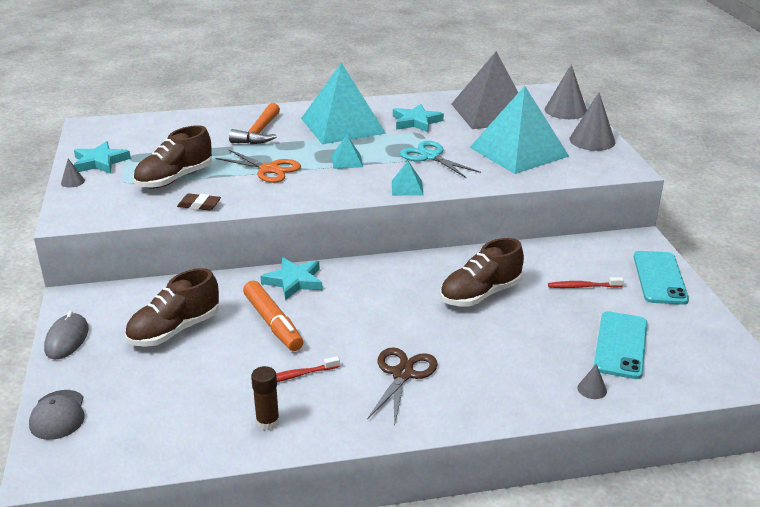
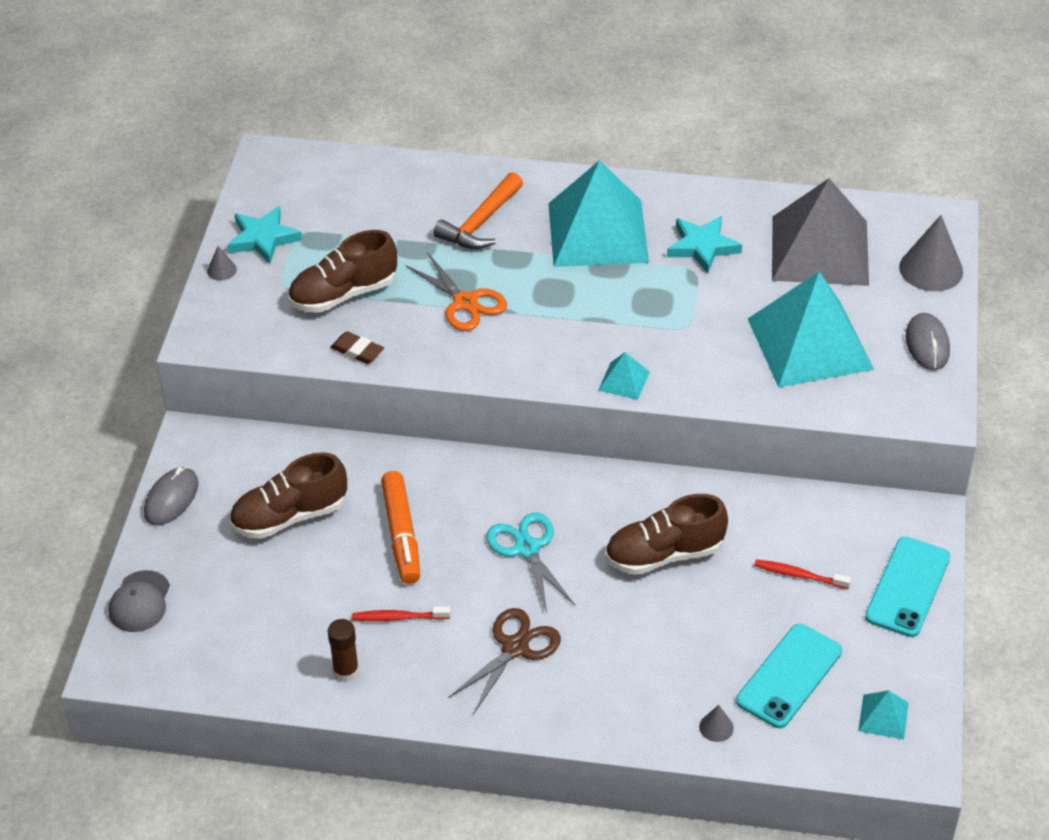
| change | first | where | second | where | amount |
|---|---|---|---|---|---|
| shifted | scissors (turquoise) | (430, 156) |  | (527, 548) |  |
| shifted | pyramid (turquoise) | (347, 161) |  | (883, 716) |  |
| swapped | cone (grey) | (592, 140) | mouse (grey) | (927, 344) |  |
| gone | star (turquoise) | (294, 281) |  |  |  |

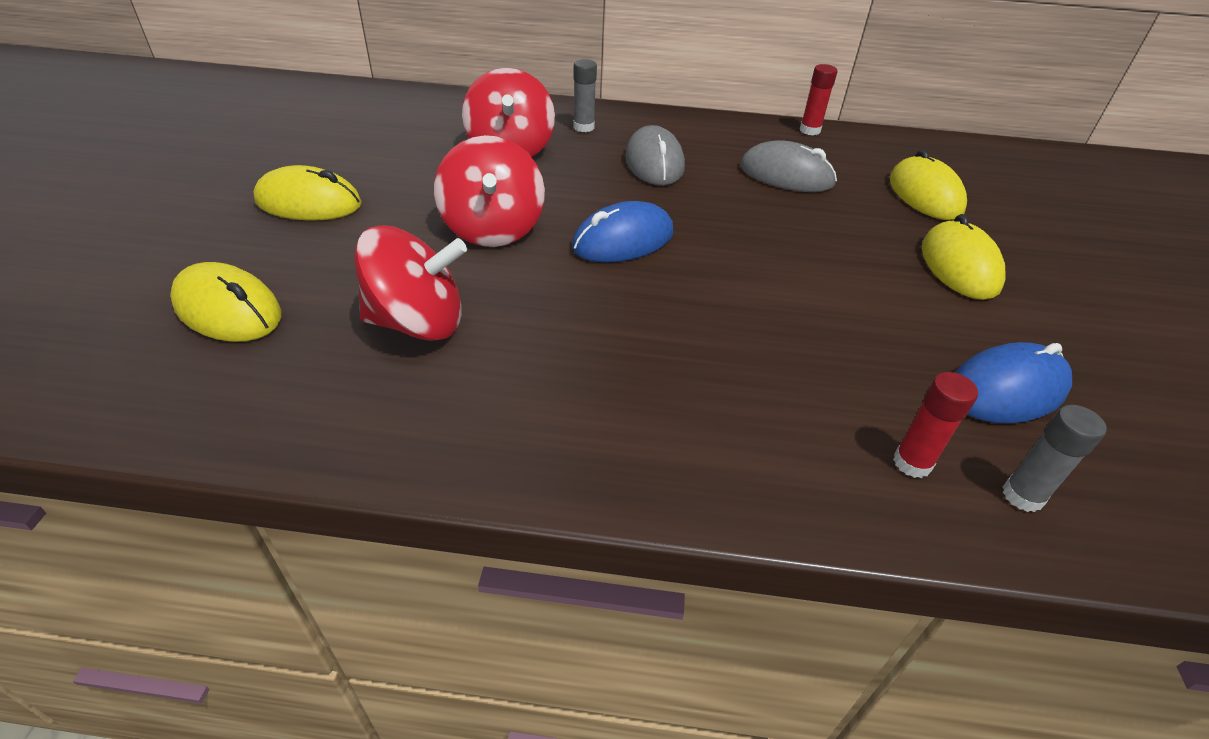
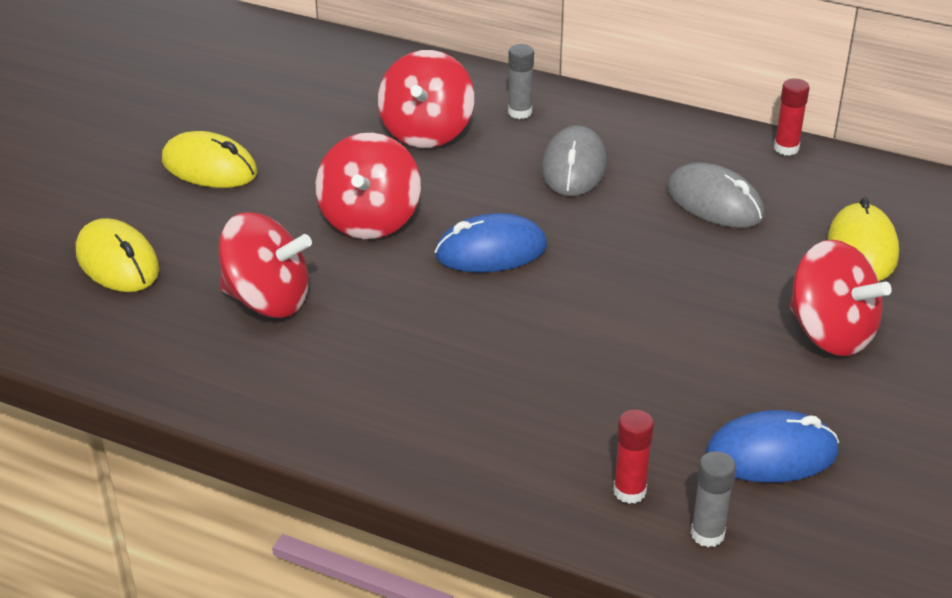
| change | first | where | second | where | amount |
|---|---|---|---|---|---|
| swapped | mouse (yellow) | (959, 266) | spinning top (red) | (830, 333) |  |

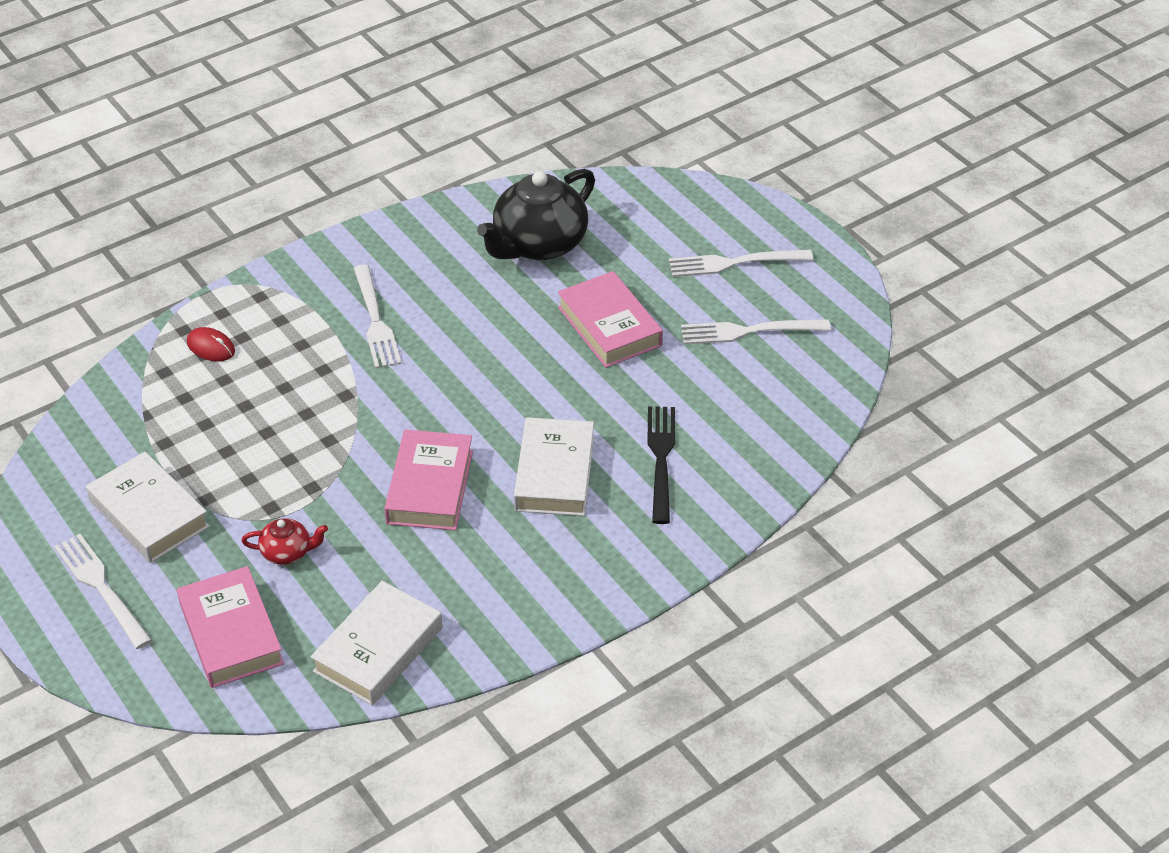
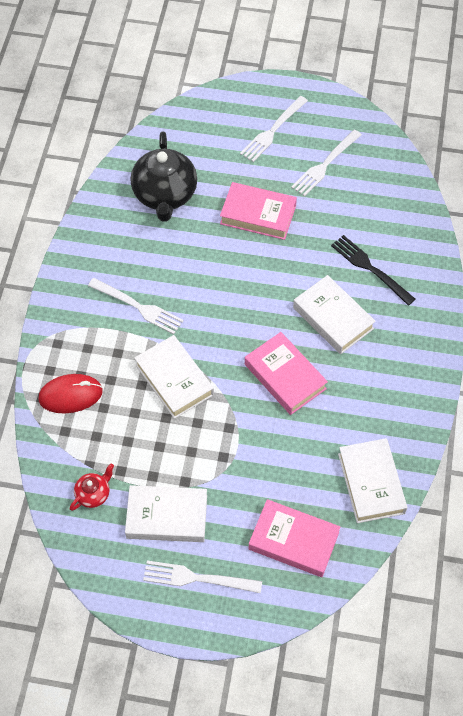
| change | first | where | second | where | amount |
|---|---|---|---|---|---|
| scaled | mouse (red) | (211, 347) |  | (70, 395) | x1.59 |
| shifted | teapot (red) | (287, 552) |  | (93, 494) |  |
| new |  |  | book (white) | (174, 380) |  |

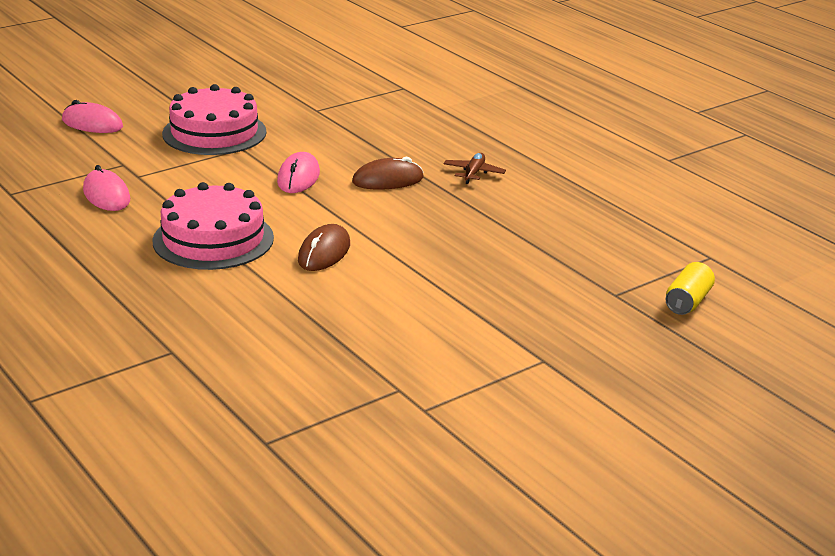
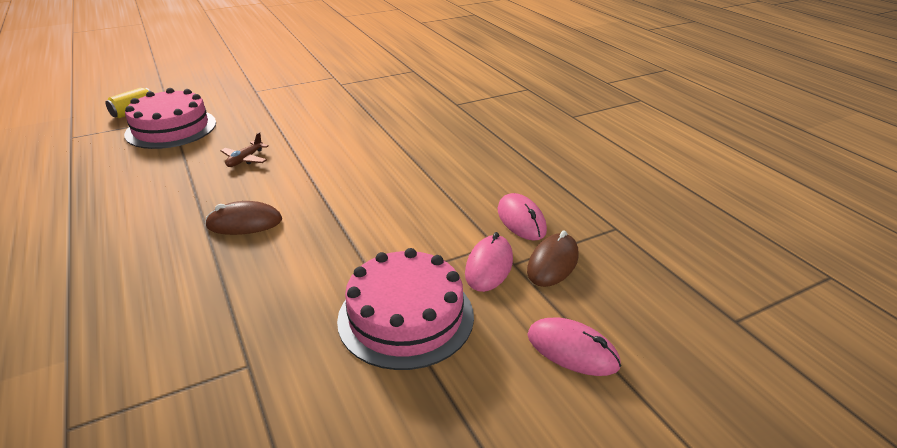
| change | first | where | second | where | amount |
|---|---|---|---|---|---|
| shifted | cake (pink) | (213, 239) |  | (171, 128) |  |
| shifted | plane (brown) | (474, 173) |  | (245, 160) |  |
| shifted | mouse (pink) | (298, 177) |  | (489, 266) |  |
| shifted | mouse (brown) | (324, 252) |  | (553, 263) |  |

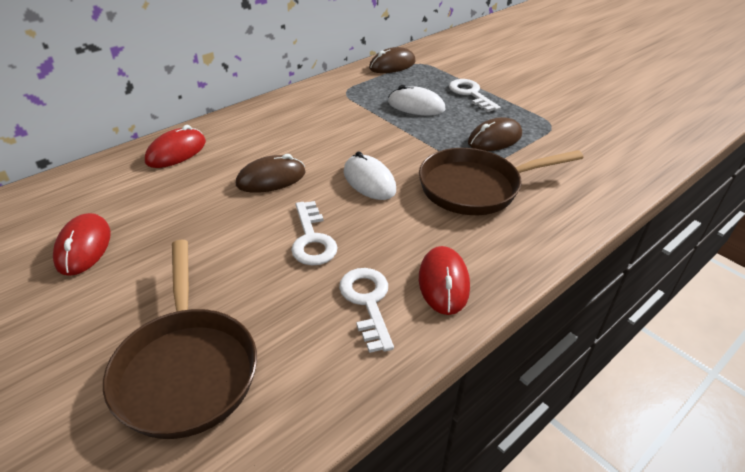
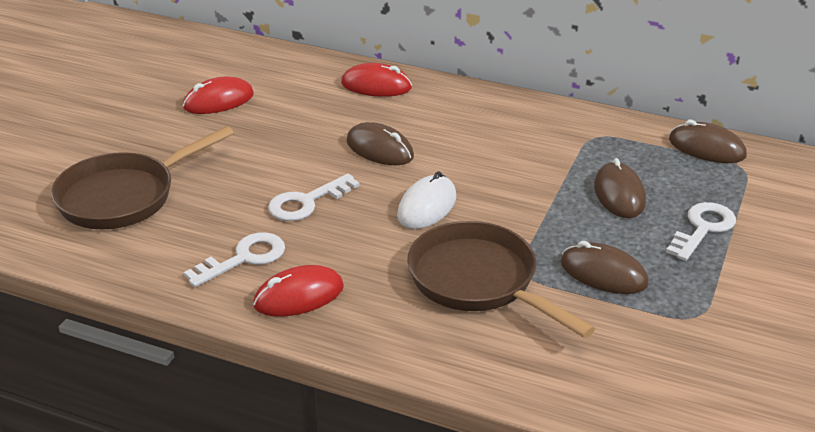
| change | first | where | second | where | amount |
|---|---|---|---|---|---|
| repainted | mouse (white) | (416, 106) | mouse (brown) | (619, 194) |  |

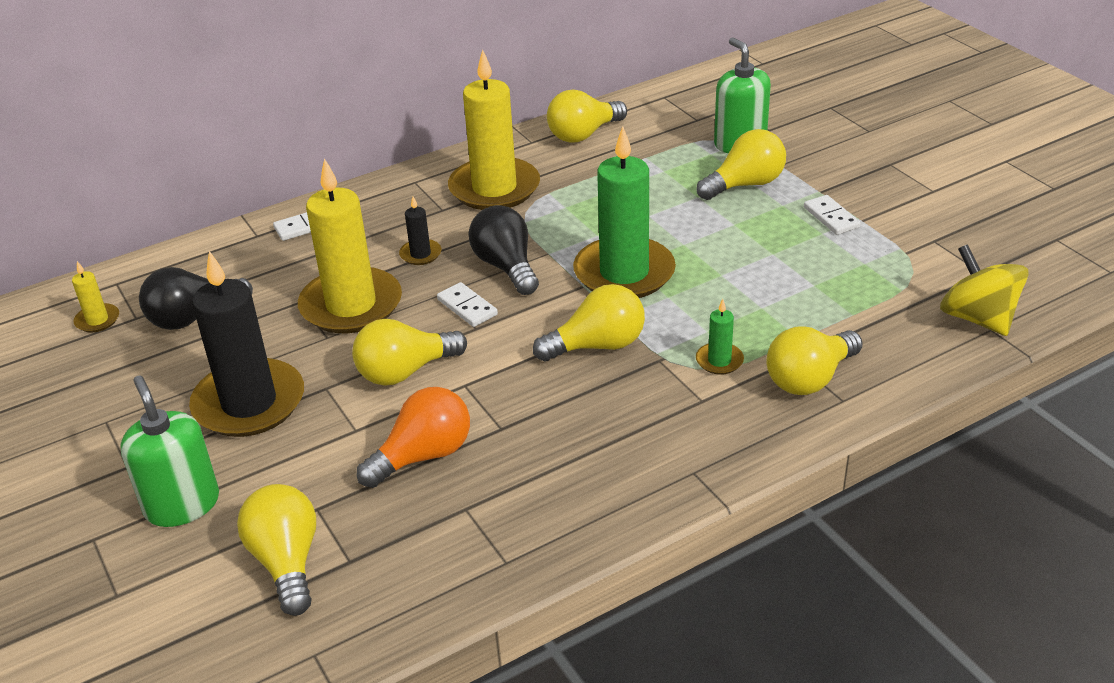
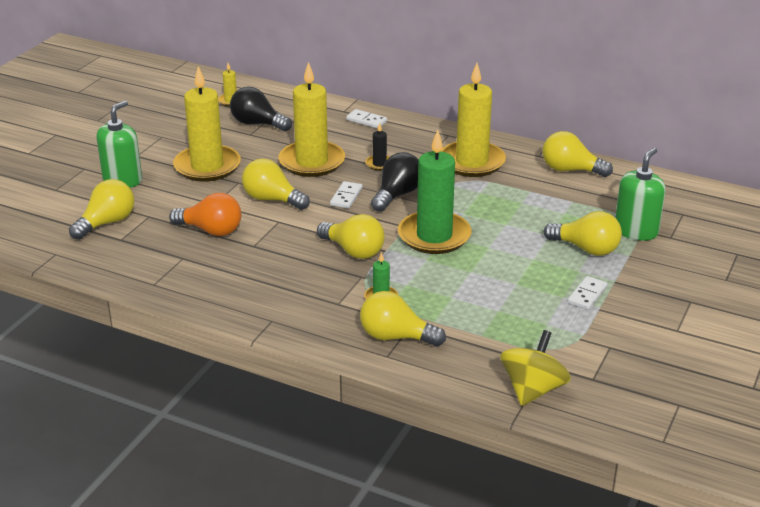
| change | first | where | second | where | amount |
|---|---|---|---|---|---|
| repainted | candle (black) | (249, 403) | candle (yellow) | (207, 166) |  |

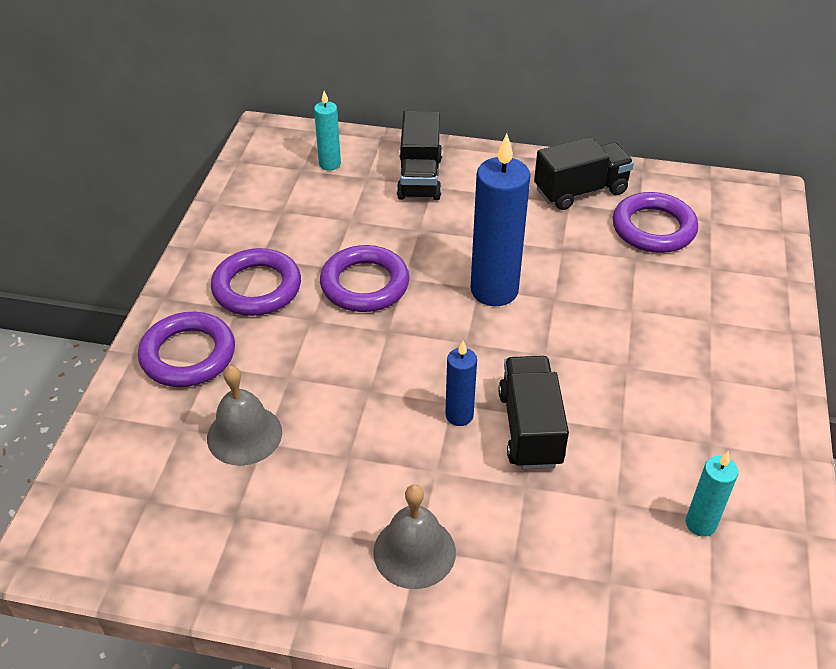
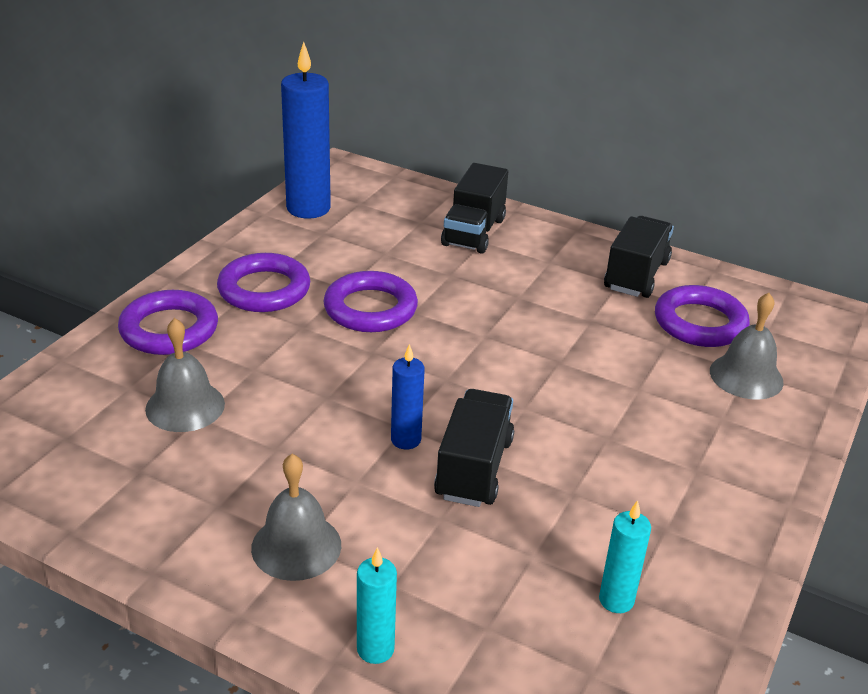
| change | first | where | second | where | amount |
|---|---|---|---|---|---|
| shifted | candle (blue) | (494, 290) |  | (308, 208) |  |
| shifted | candle (turquoise) | (330, 164) |  | (375, 649) |  |
| rotated | truck (black) | (580, 191) |  | (636, 275) | 60 degrees counterclockwise |
| new |  |  | bell (grey) | (746, 376) |  |

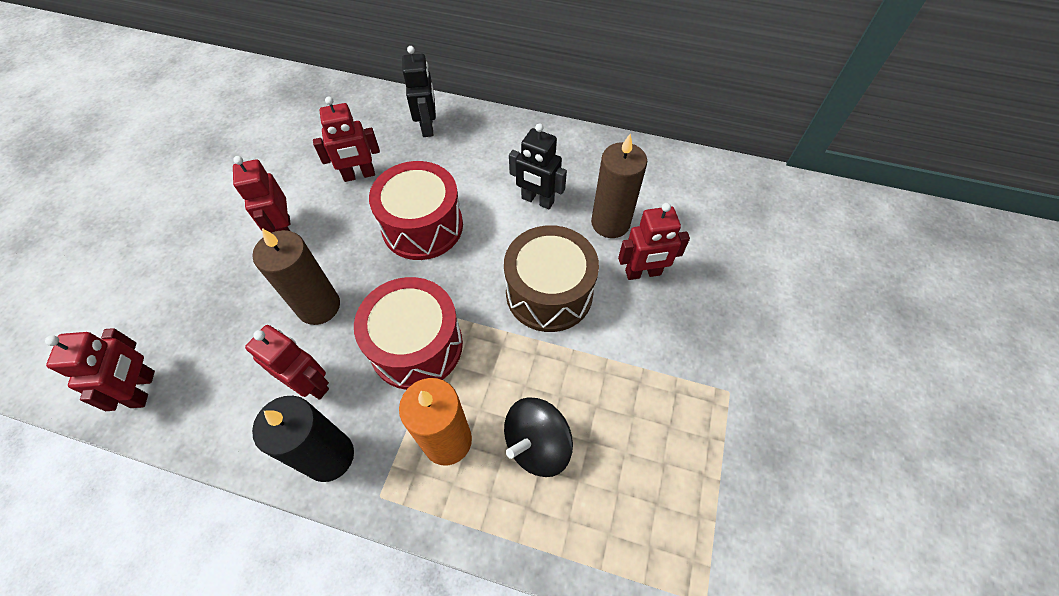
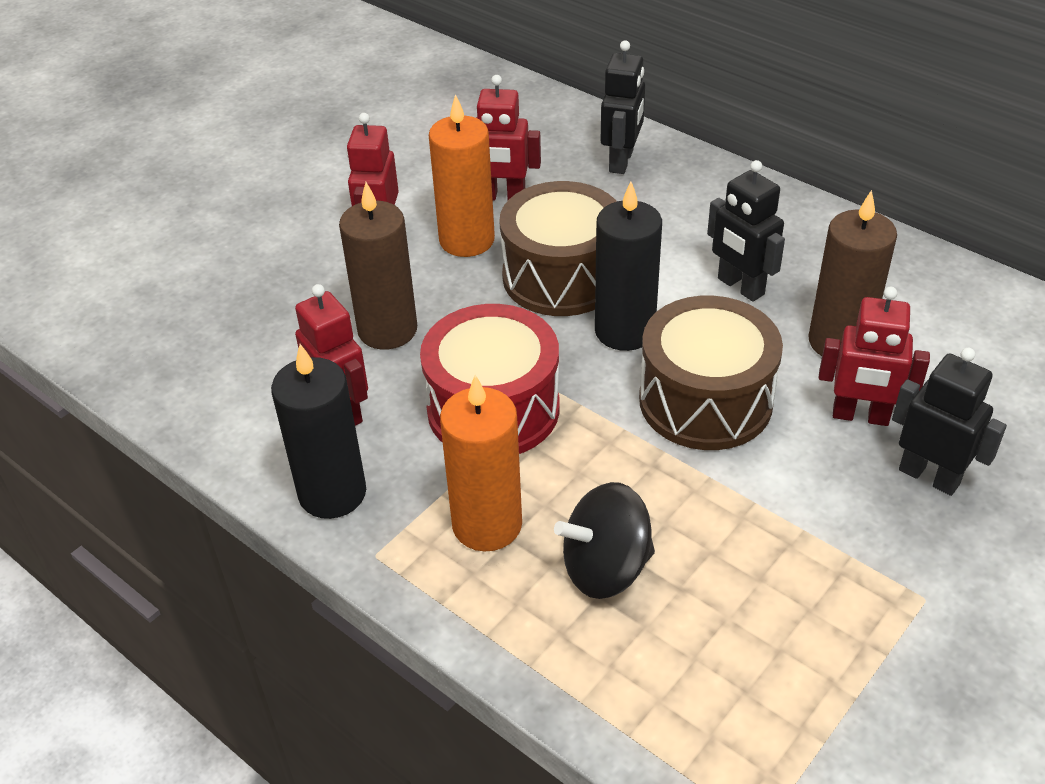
| change | first | where | second | where | amount |
|---|---|---|---|---|---|
| new |  |  | candle (orange) | (467, 240) |  |
| repainted | drum (red) | (422, 226) | drum (brown) | (561, 276) |  |
| new |  |  | candle (black) | (624, 331) |  |
| new |  |  | robot (black) | (929, 476) |  |
| gone | robot (red) | (143, 389) |  |  |  |

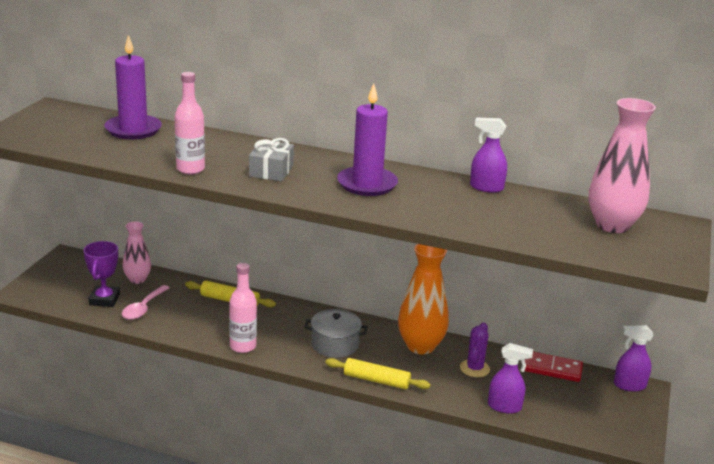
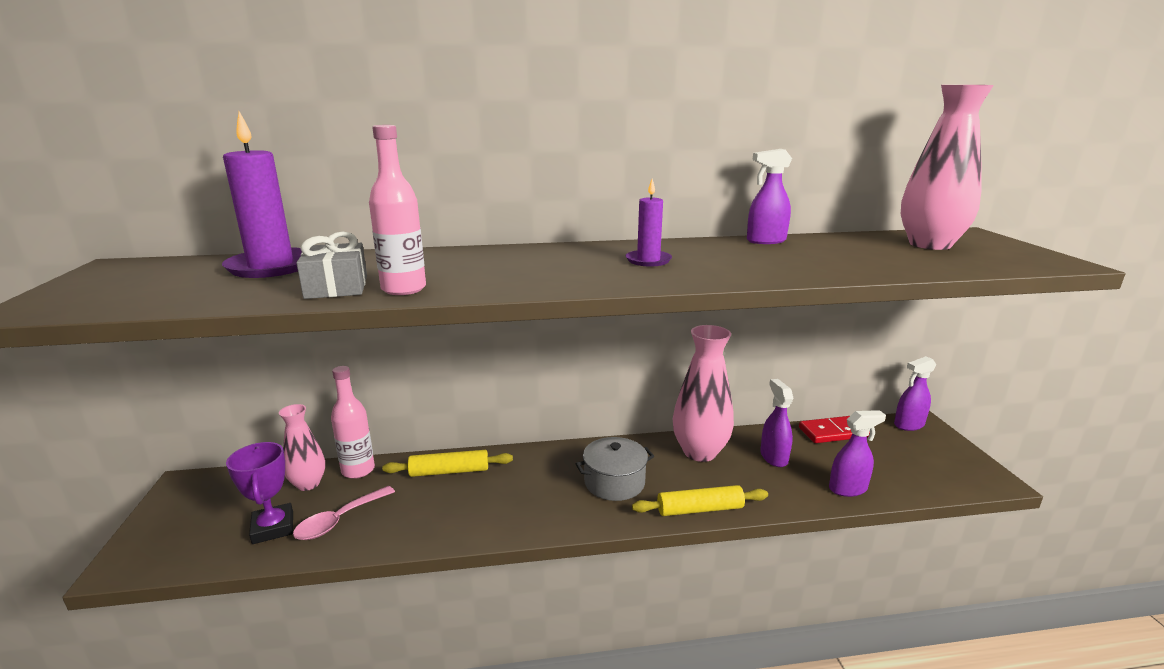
| change | first | where | second | where | amount |
|---|---|---|---|---|---|
| rotated | spoon (pink) | (143, 308) |  | (339, 520) | 45 degrees clockwise |
| shifted | gift (grey) | (271, 171) |  | (336, 287) |  |
| shifted | bottle (pink) | (243, 346) |  | (358, 470) |  |
| scaled | candle (purple) | (367, 184) |  | (648, 260) | x0.57 |
| repainted | vase (orange) | (420, 346) | vase (pink) | (700, 452) |  |
| swapped | cactus (purple) | (474, 368) | spray bottle (purple) | (773, 457) |  |

